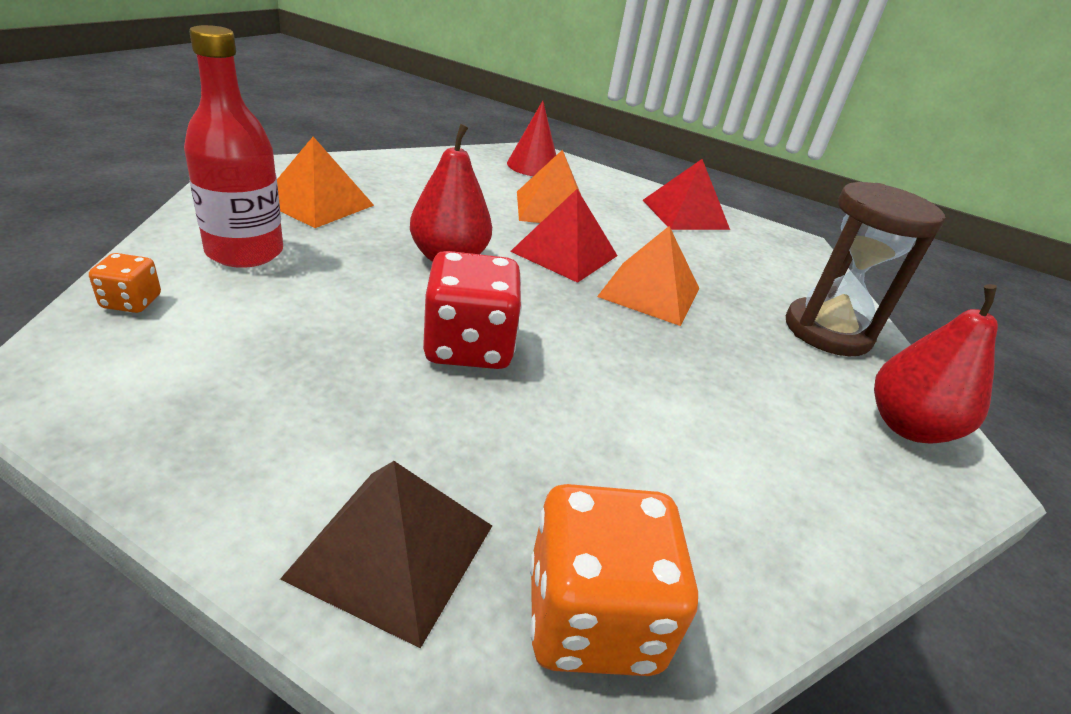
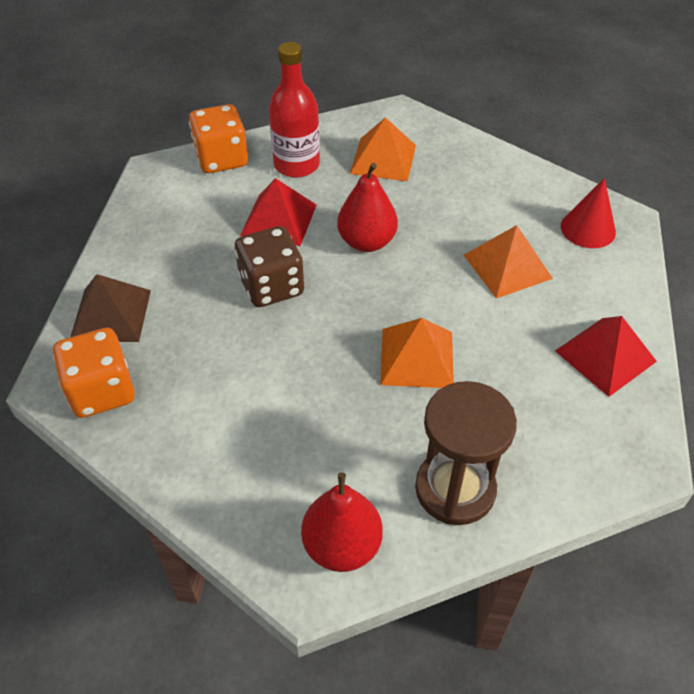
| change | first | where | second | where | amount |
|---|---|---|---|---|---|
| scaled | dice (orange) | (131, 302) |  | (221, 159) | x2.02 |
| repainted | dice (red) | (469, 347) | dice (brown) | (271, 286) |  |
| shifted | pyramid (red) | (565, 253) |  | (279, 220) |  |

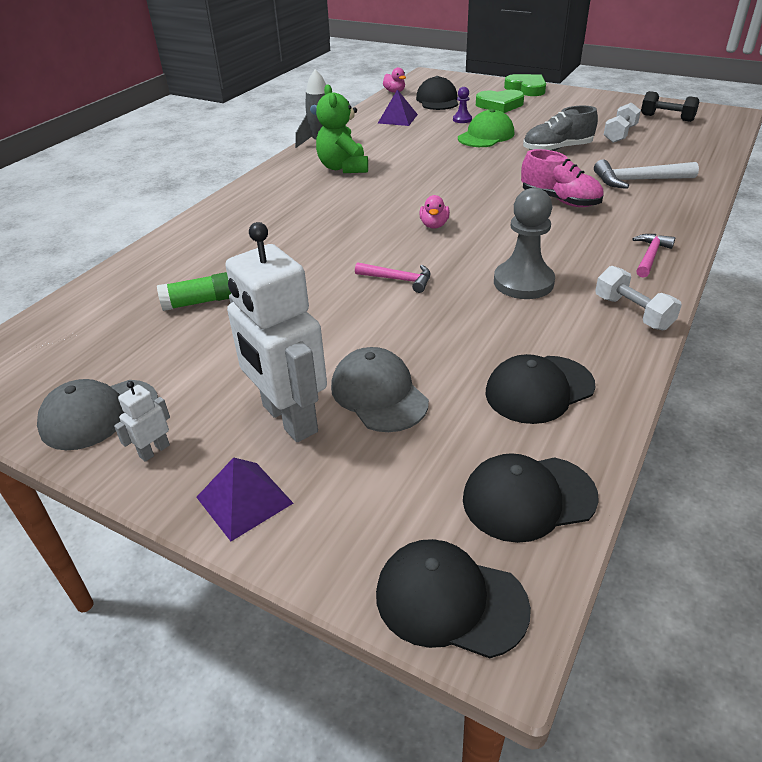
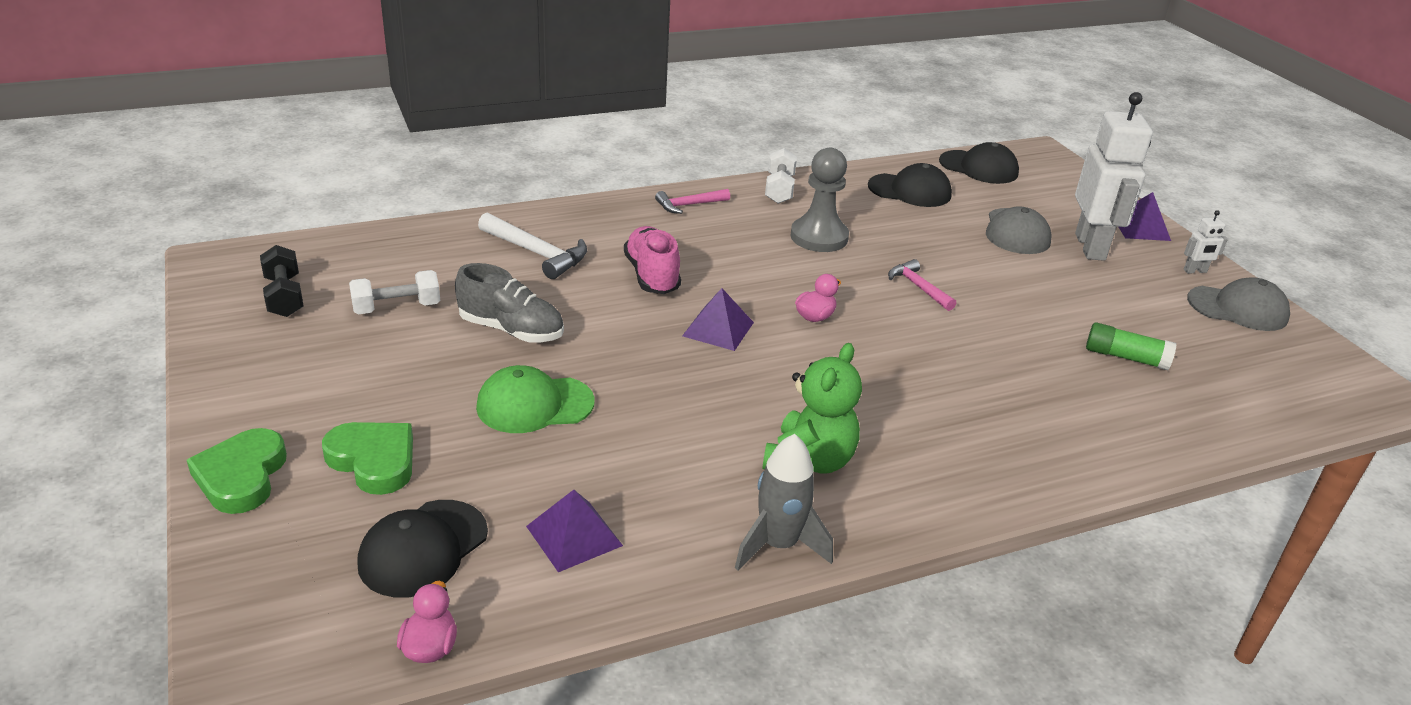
| change | first | where | second | where | amount |
|---|---|---|---|---|---|
| new |  |  | pyramid (purple) | (718, 329) |  |
| gone | cap (black) | (450, 600) |  |  |  |
| gone | pawn (purple) | (462, 119) |  |  |  |

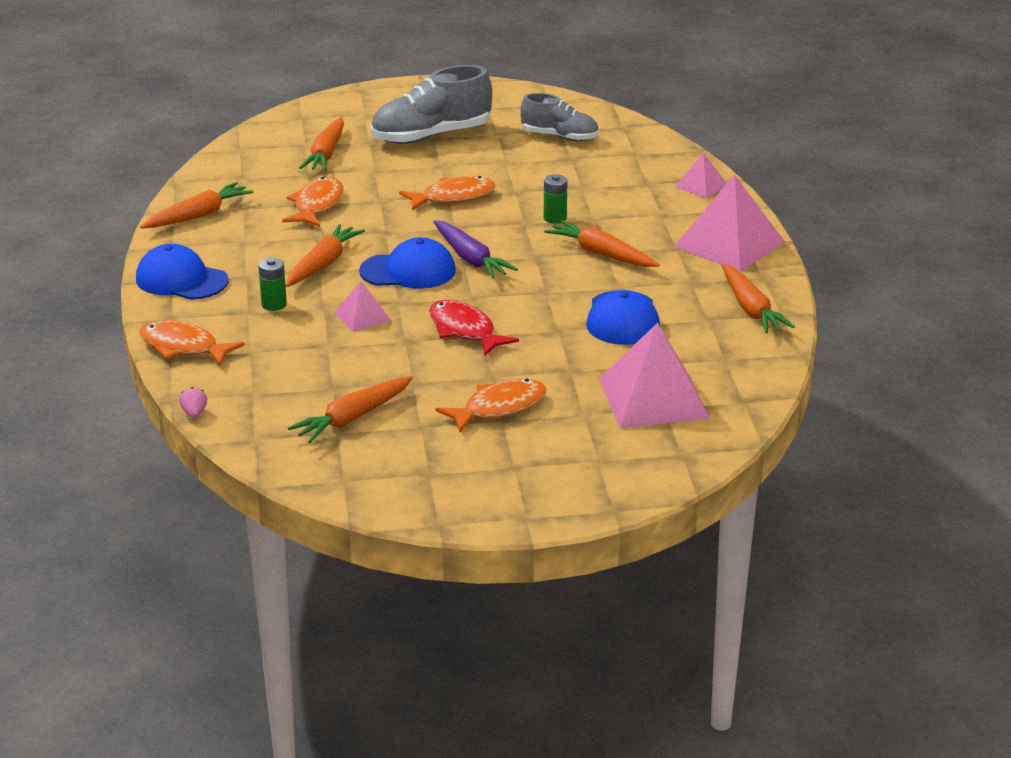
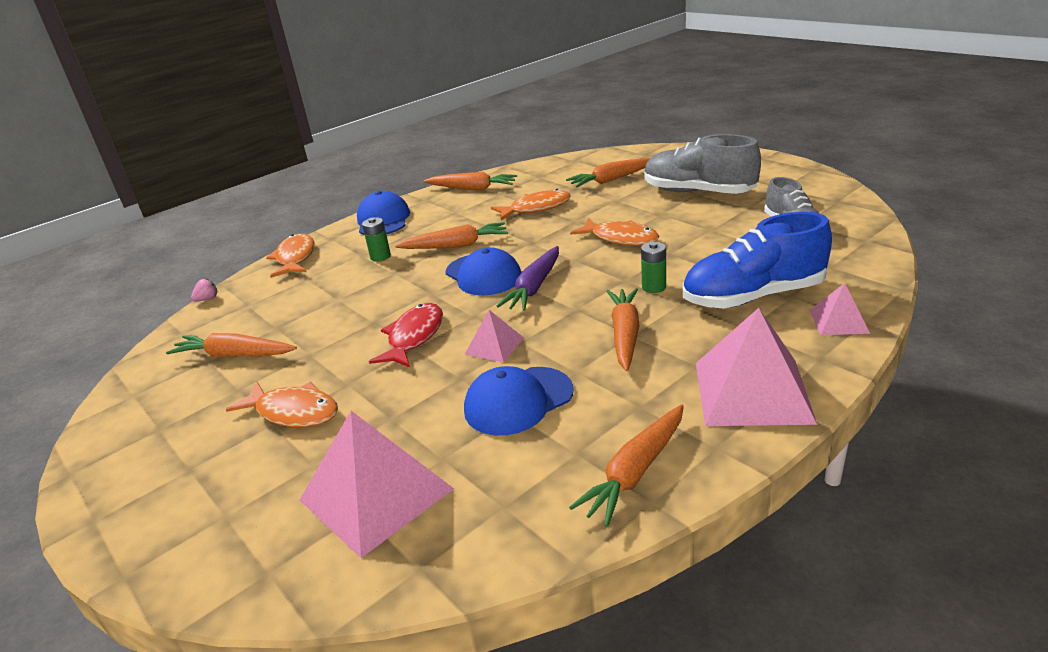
| change | first | where | second | where | amount |
|---|---|---|---|---|---|
| shifted | pyramid (pink) | (362, 316) |  | (494, 346) |  |
| new |  |  | shoe (blue) | (753, 296) |  |

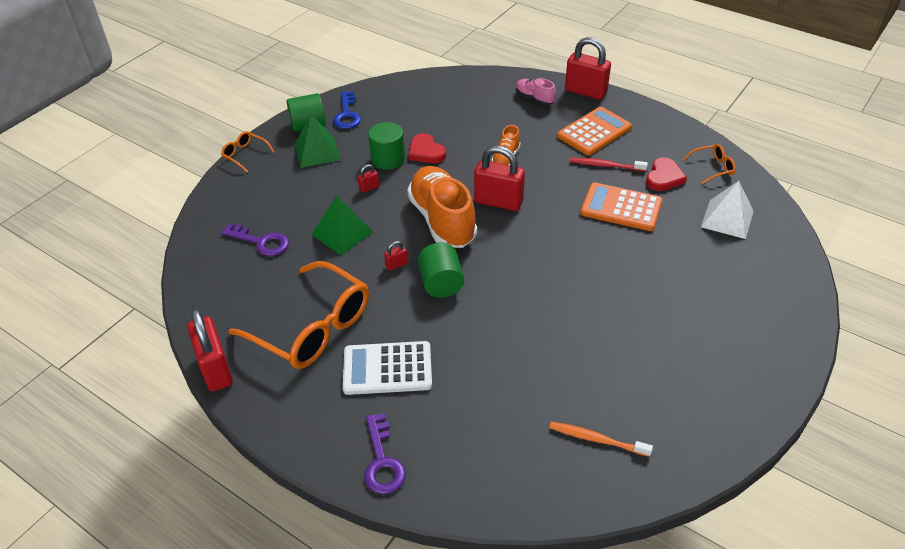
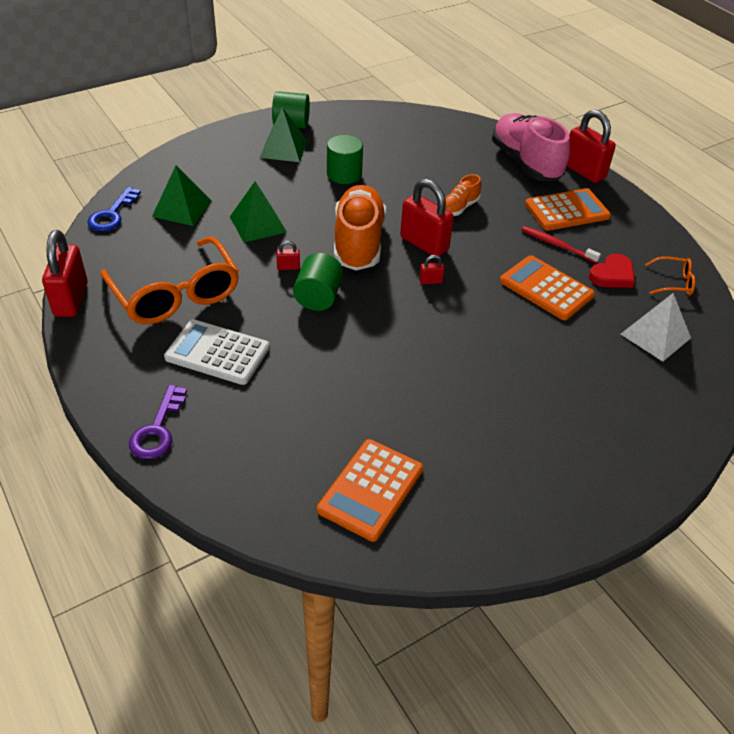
| change | first | where | second | where | amount |
|---|---|---|---|---|---|
| shifted | key (blue) | (347, 114) |  | (112, 214) |  |
| swapped | key (purple) | (261, 242) | pyramid (green) | (182, 208) |  |
| swapped | toothbrush (orange) | (596, 439) | calculator (orange) | (371, 490) |  |
| shifted | padlock (red) | (369, 188) |  | (430, 281) |  |
| scaled | shoe (pink) | (534, 98) |  | (525, 163) | x2.07 |
| gone | glasses (orange) | (245, 154) |  |  |  |
| gone | heart (red) | (426, 152) |  |  |  |

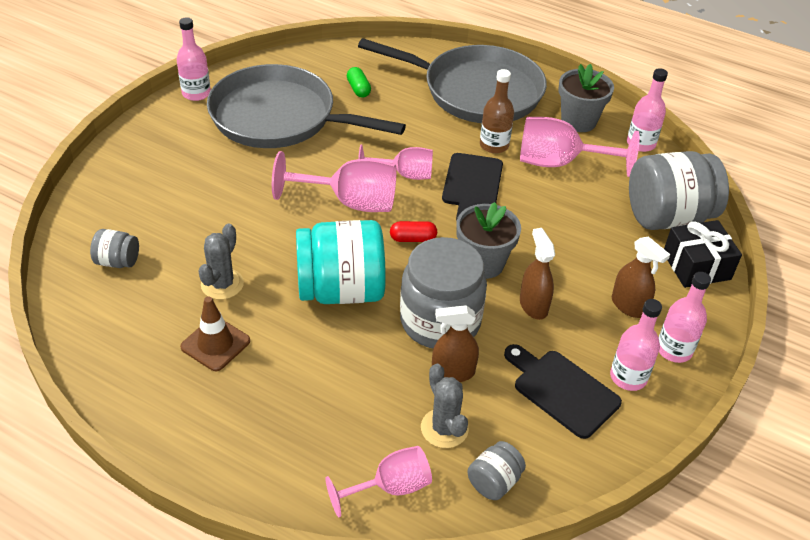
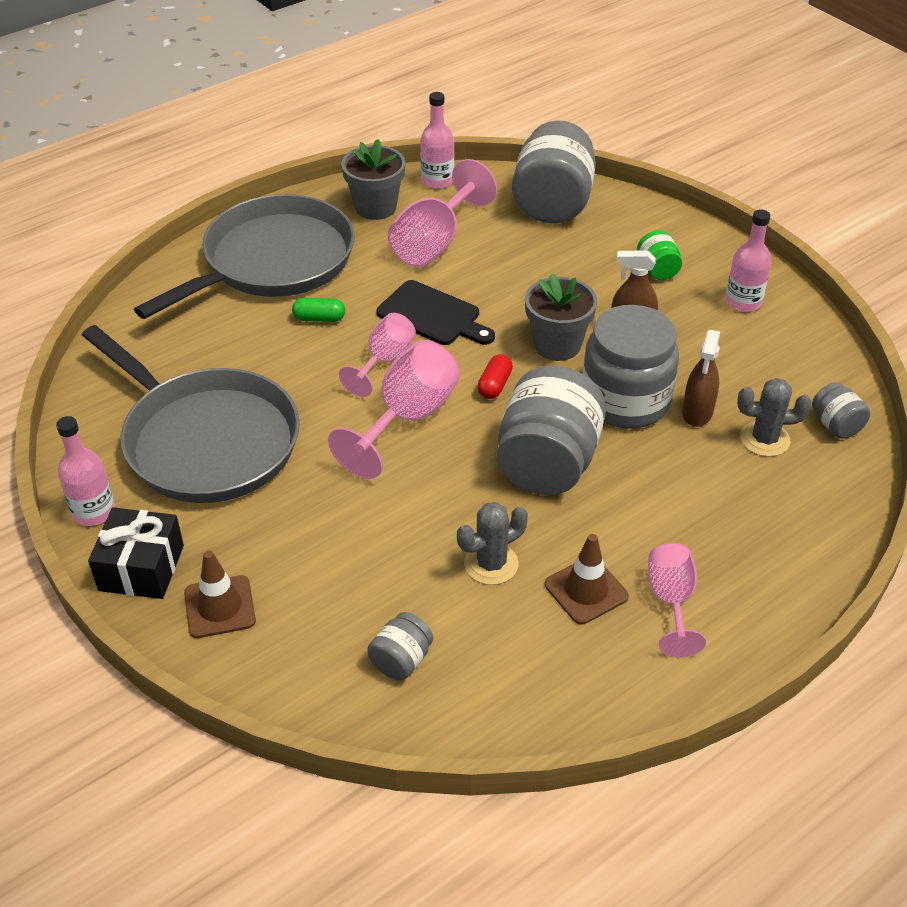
| change | first | where | second | where | amount |
|---|---|---|---|---|---|
| rotated | pan (grey) | (279, 117) |  | (206, 440) | 90 degrees counterclockwise |
| shifted | gift (black) | (696, 266) |  | (141, 568) |  |
| new |  |  | traffic cone (brown) | (220, 607) |  |
| shifted | capsule (green) | (358, 89) |  | (319, 318) |  |
| rotated | cactus (grey) | (222, 284) |  | (491, 564) | 75 degrees counterclockwise |
| repainted | jar (turquoise) | (341, 290) | jar (grey) | (547, 463) |  |
| swapped | spray bottle (brown) | (629, 306) | jar (green) | (657, 270) |  |
| shifted | goblet (pink) | (390, 487) |  | (671, 601) |  |
| gone | bottle (brown) | (494, 145) |  |  |  |
| gone | cutting board (black) | (562, 390) |  |  |  |
| gone | bottle (pink) | (674, 350) |  |  |  |

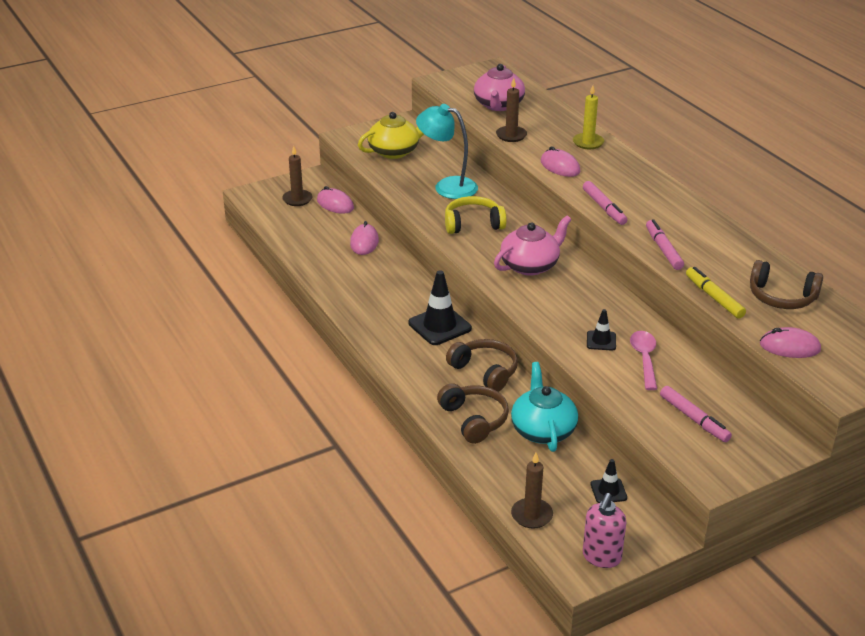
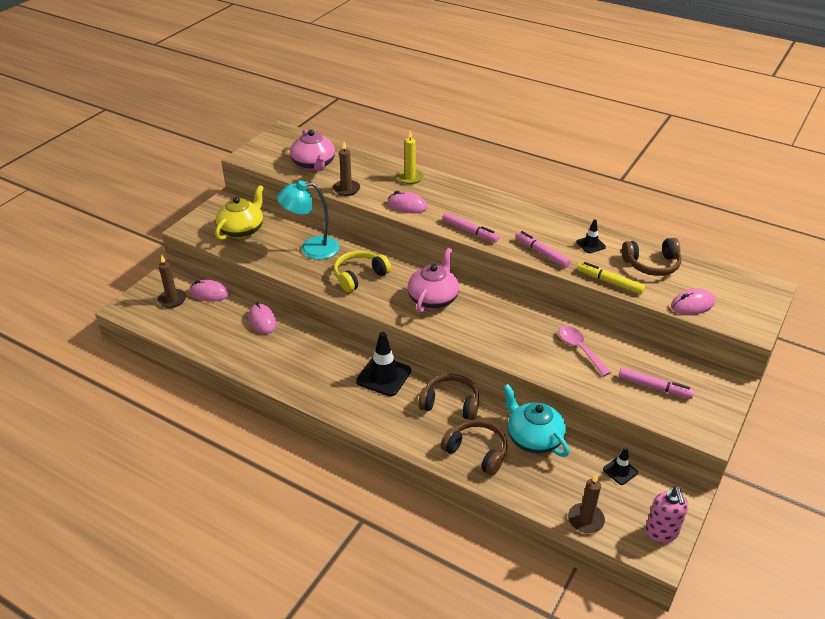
| change | first | where | second | where | amount |
|---|---|---|---|---|---|
| shifted | traffic cone (black) | (601, 341) |  | (590, 244) |  |

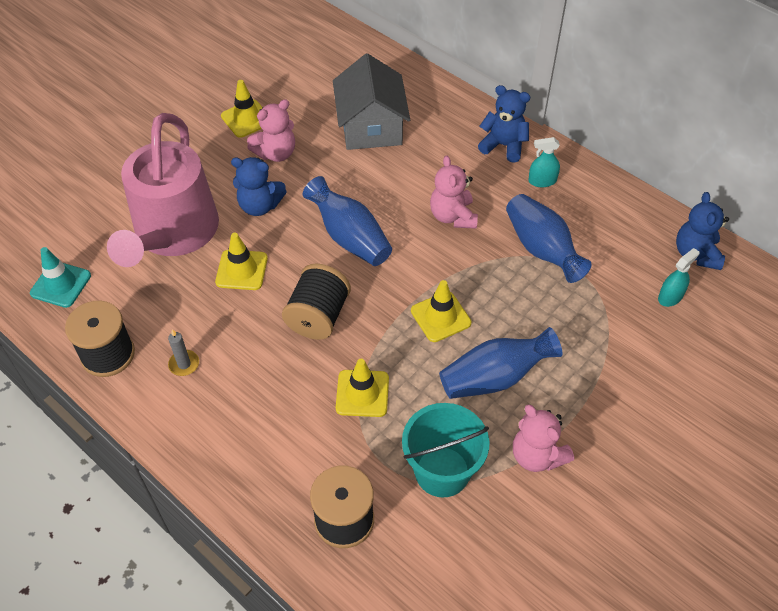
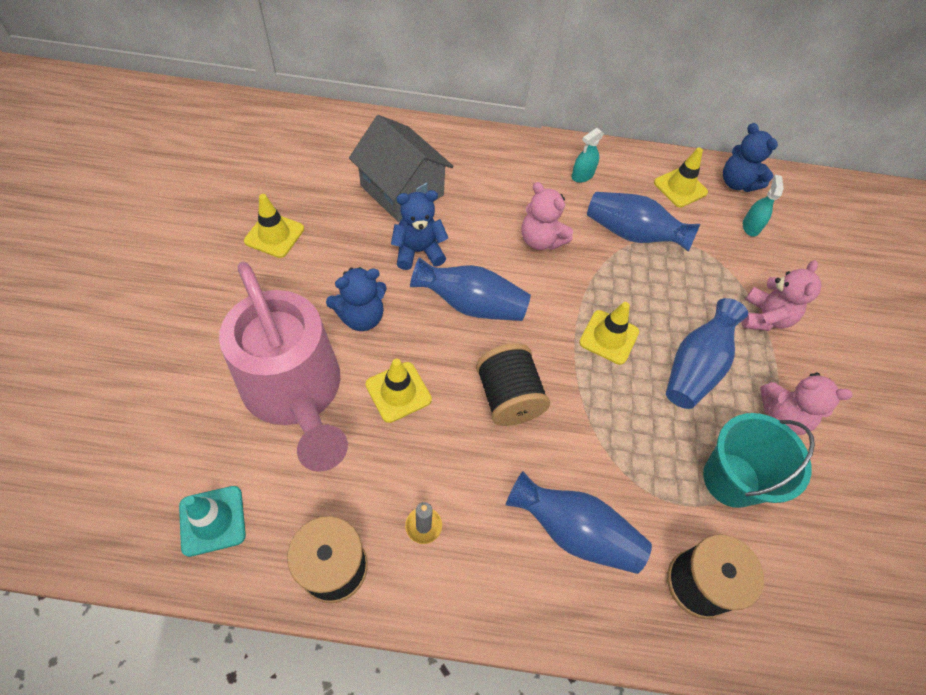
| change | first | where | second | where | amount |
|---|---|---|---|---|---|
| shifted | teddy bear (blue) | (503, 145) |  | (418, 251) |  |
| new |  |  | vase (blue) | (574, 531) |  |
| shifted | traffic cone (yellow) | (362, 393) |  | (680, 188) |  |
| shifted | teddy bear (pink) | (276, 153) |  | (764, 317) |  |

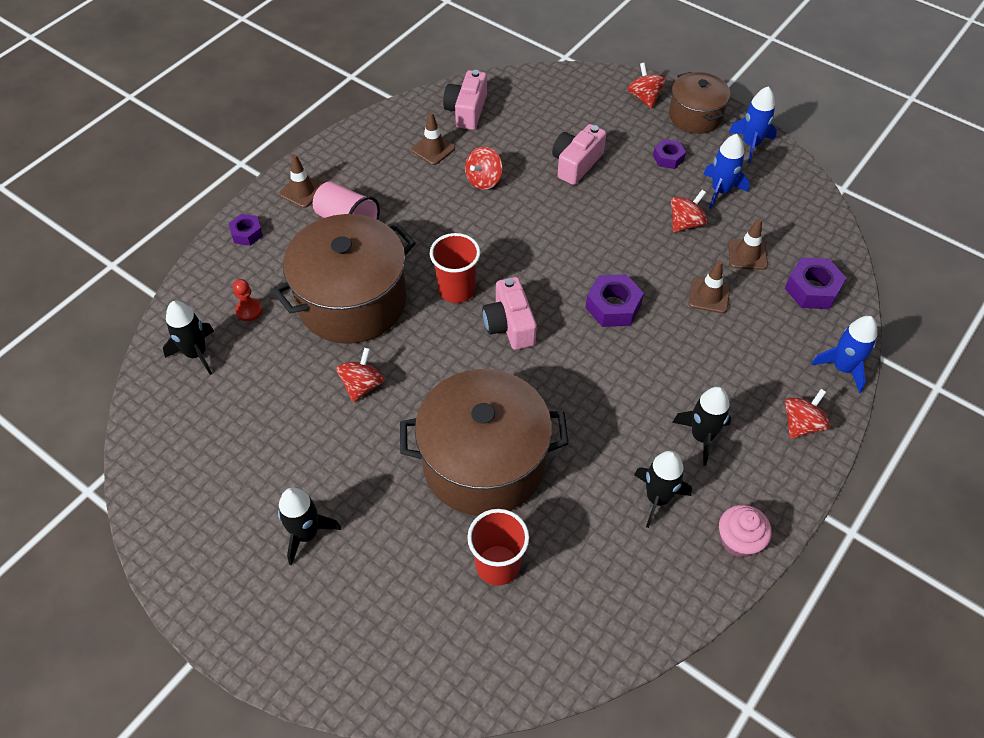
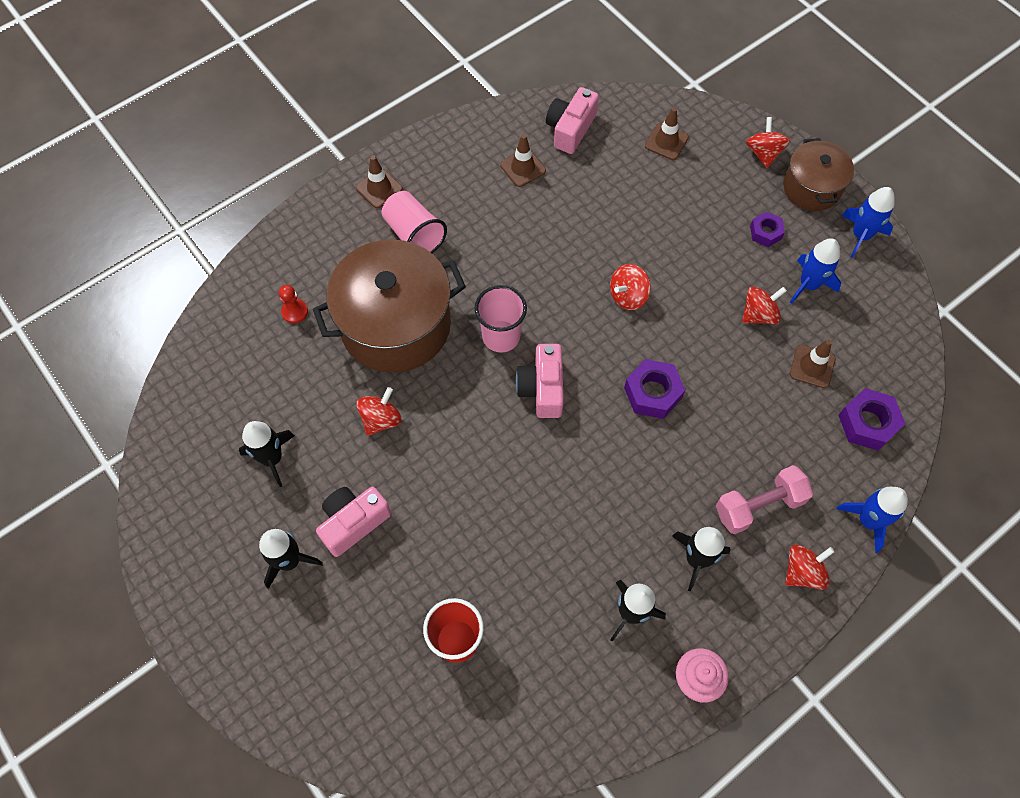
| change | first | where | second | where | amount |
|---|---|---|---|---|---|
| shifted | rocket (black) | (196, 353) |  | (272, 458) |  |
| shifted | camera (pink) | (576, 164) |  | (353, 522) |  |
| repainted | cup (red) | (456, 290) | cup (pink) | (501, 336) |  |
| shifted | spinning top (red) | (484, 180) |  | (628, 296) |  |
| shifted | traffic cone (brown) | (709, 295) |  | (666, 142) |  |
| new |  |  | dumbbell (pink) | (759, 505) |  |
| gone | nut (purple) | (247, 233) |  |  |  |
| gone | pot (brown) | (484, 462) |  |  |  |

